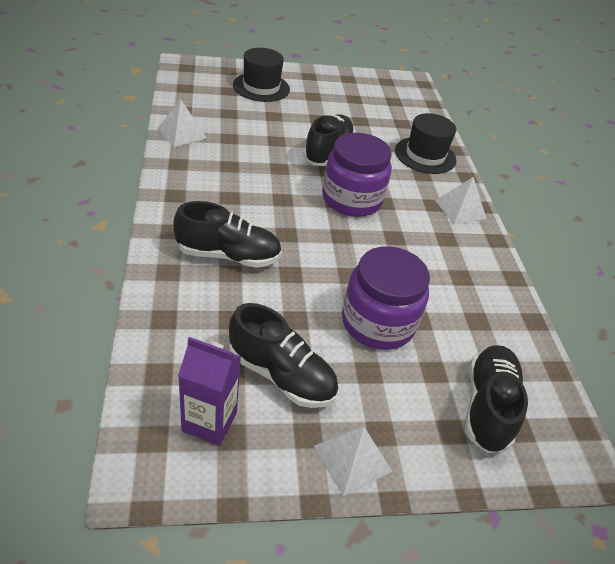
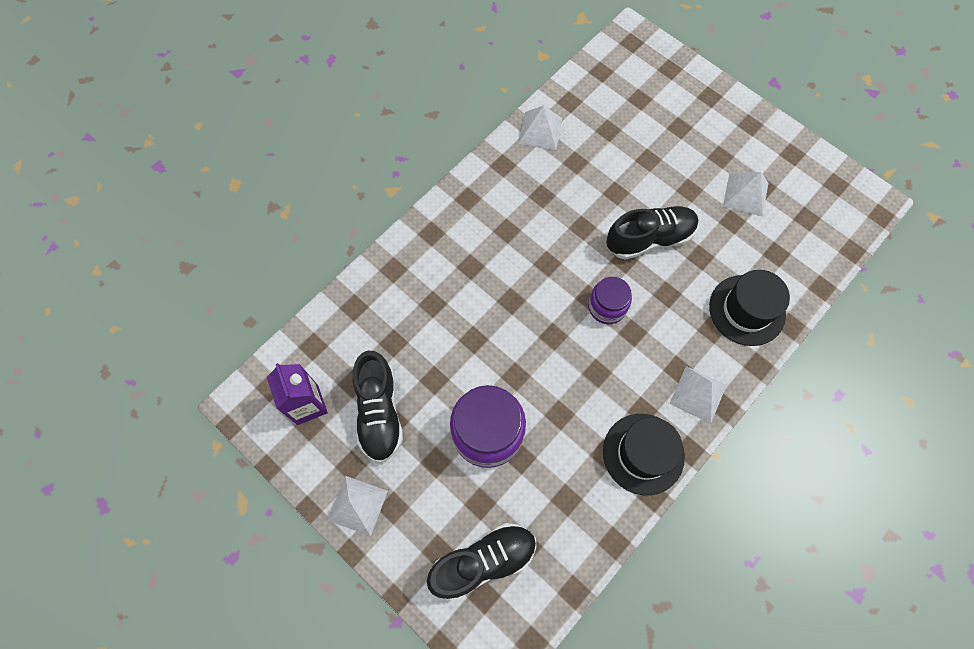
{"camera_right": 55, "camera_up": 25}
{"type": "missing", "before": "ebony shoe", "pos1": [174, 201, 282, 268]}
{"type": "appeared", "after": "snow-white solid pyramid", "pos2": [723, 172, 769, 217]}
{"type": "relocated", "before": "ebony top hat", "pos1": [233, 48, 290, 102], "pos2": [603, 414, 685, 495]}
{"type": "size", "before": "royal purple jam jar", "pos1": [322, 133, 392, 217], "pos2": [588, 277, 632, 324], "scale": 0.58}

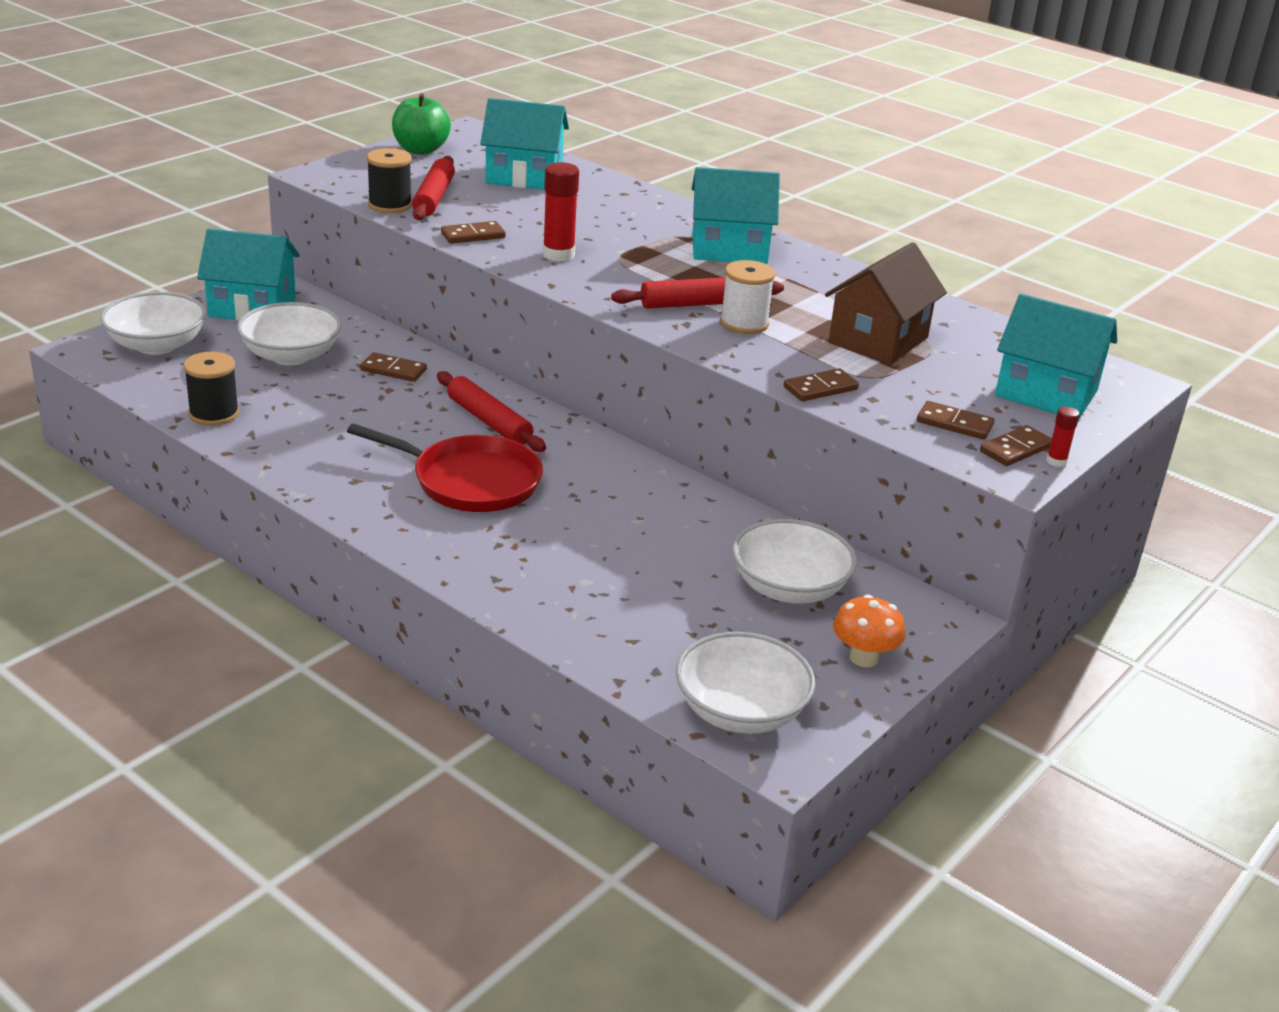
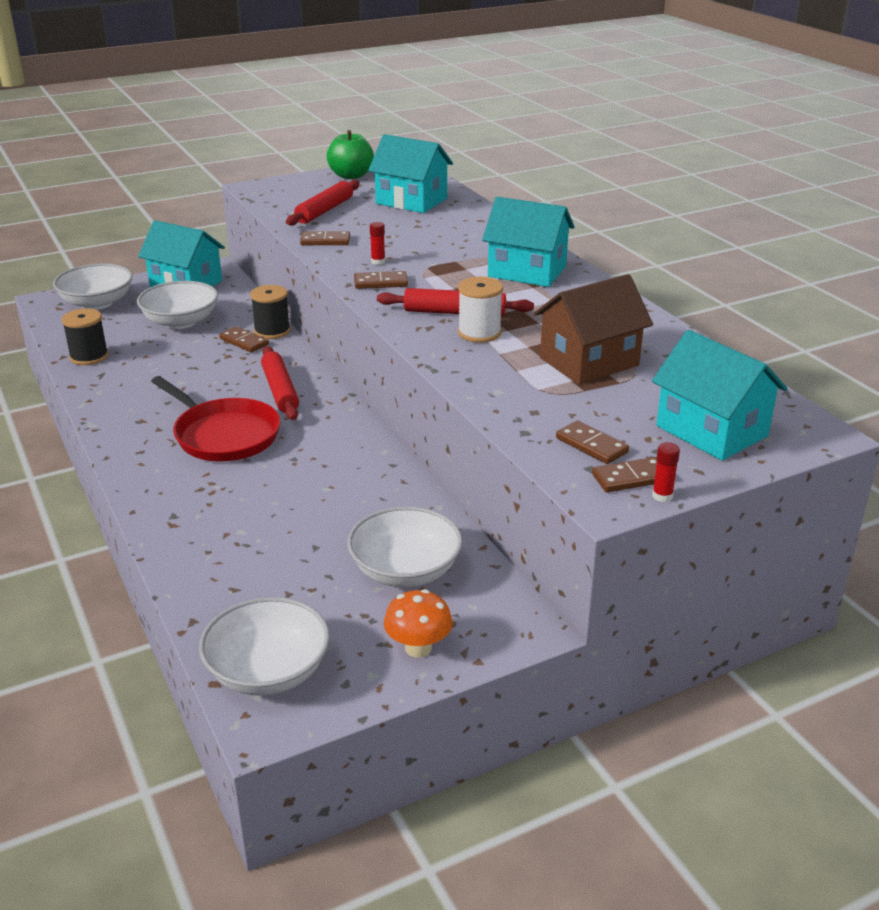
{"camera_right": 25, "camera_up": 0}
{"type": "relocated", "before": "ebony reel of thread", "pos1": [367, 148, 412, 213], "pos2": [250, 285, 290, 339]}
{"type": "relocated", "before": "dark brown domino tile", "pos1": [784, 368, 859, 401], "pos2": [354, 271, 408, 289]}
{"type": "size", "before": "red glue", "pos1": [543, 162, 579, 262], "pos2": [370, 222, 385, 265], "scale": 0.52}

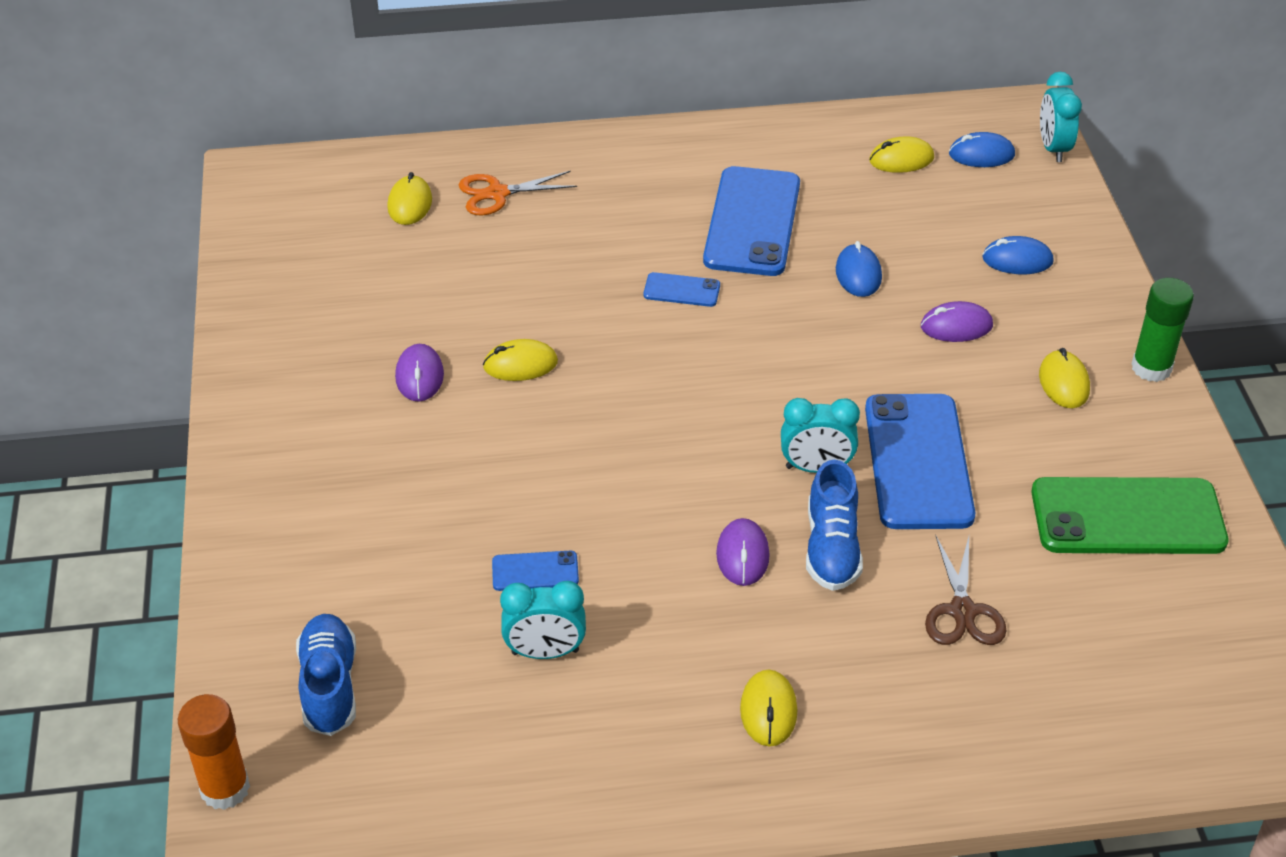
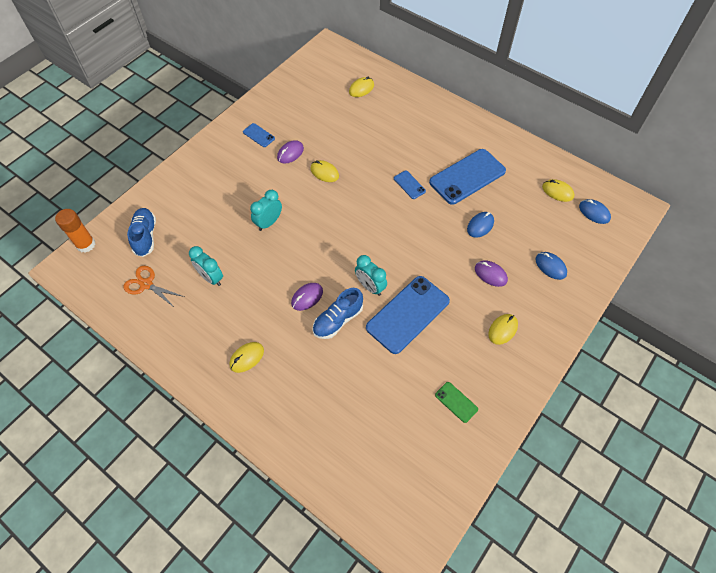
{"camera_right": 45, "camera_up": 15}
{"type": "missing", "before": "dark brown pair of scissors", "pos1": [925, 535, 1007, 645]}
{"type": "missing", "before": "emerald glue", "pos1": [1131, 278, 1194, 382]}
{"type": "relocated", "before": "bright orange pair of scissors", "pos1": [459, 171, 577, 215], "pos2": [123, 266, 184, 308]}
{"type": "relocated", "before": "royal blue smartphone", "pos1": [492, 551, 579, 591], "pos2": [243, 123, 275, 147]}
{"type": "relocated", "before": "aqua bedside clock", "pos1": [1040, 72, 1082, 162], "pos2": [250, 190, 282, 231]}
{"type": "spun", "before": "royal blue shoe", "pos1": [296, 614, 356, 736], "pos2": [127, 208, 156, 257], "turn": -45}
{"type": "size", "before": "emerald smartphone", "pos1": [1031, 477, 1228, 554], "pos2": [435, 382, 478, 423], "scale": 0.45}

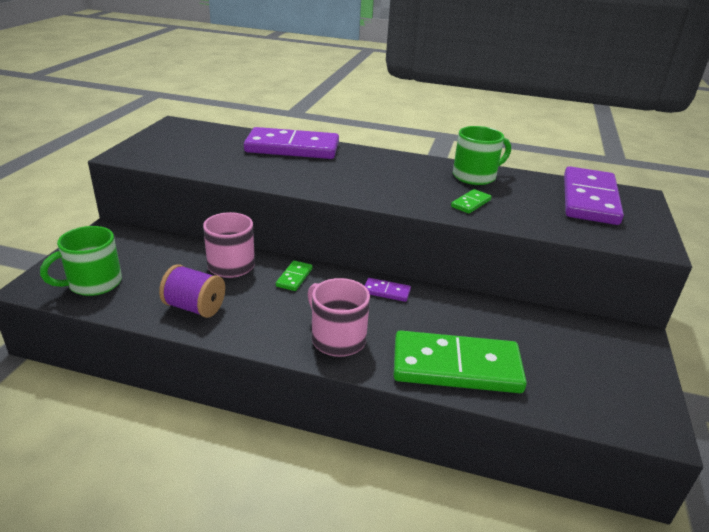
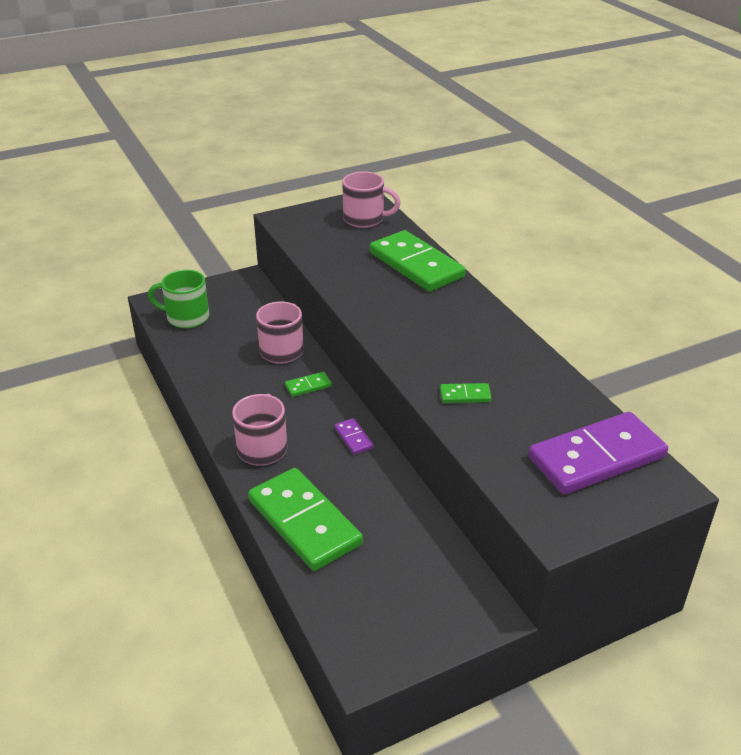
{"camera_right": 50, "camera_up": 5}
{"type": "missing", "before": "royal purple reel of thread", "pos1": [159, 264, 225, 318]}
{"type": "missing", "before": "emerald mug", "pos1": [453, 126, 511, 185]}
{"type": "appeared", "after": "rose-pink mug", "pos2": [342, 171, 401, 228]}
{"type": "colour", "before": "royal purple domino tile", "after": "emerald domino tile", "pos1": [244, 127, 339, 159], "pos2": [370, 230, 466, 292]}

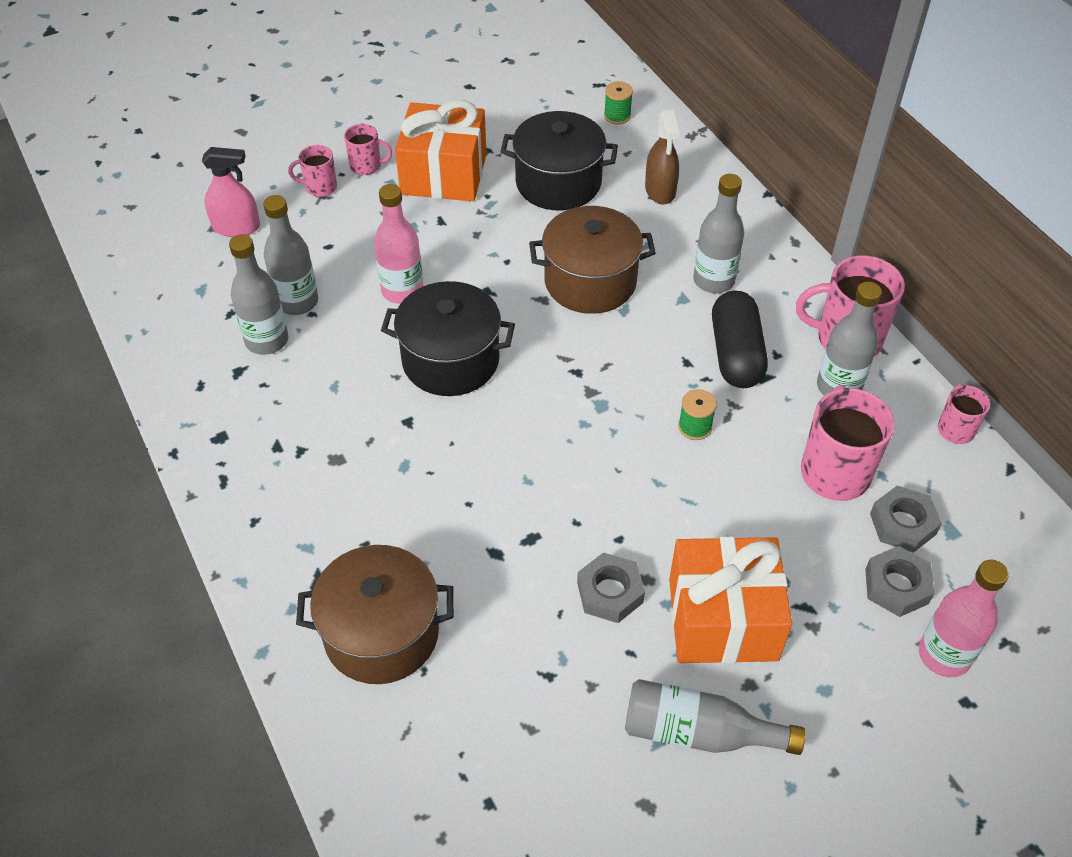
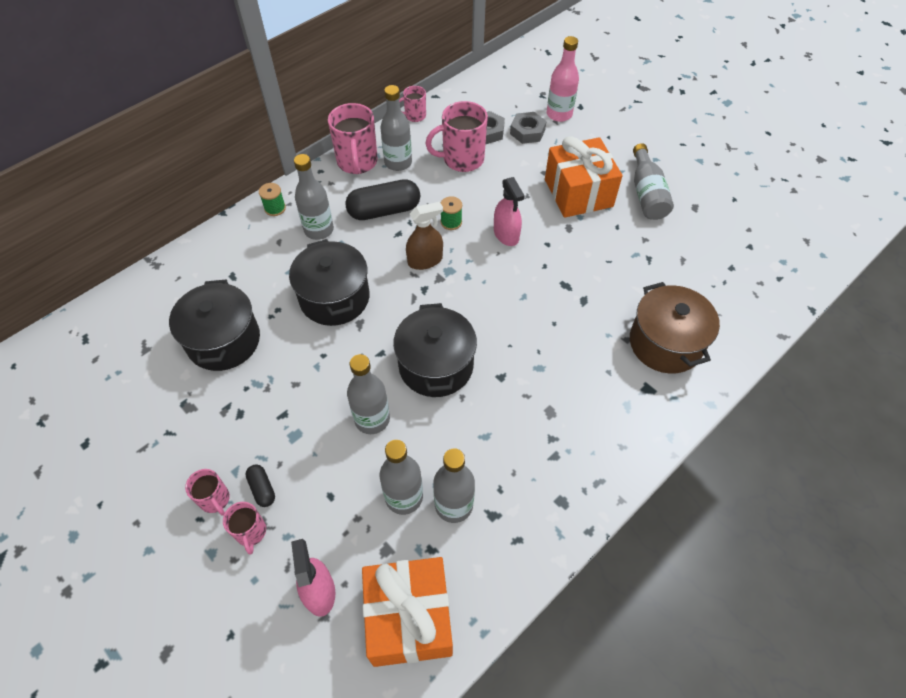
{"camera_right": -105, "camera_up": 5}
{"type": "missing", "before": "gray hex nut", "pos1": [577, 552, 645, 623]}
{"type": "appeared", "after": "ebony pill", "pos2": [245, 464, 275, 507]}
{"type": "appeared", "after": "rose-pink spray bottle", "pos2": [494, 177, 525, 246]}
{"type": "relocated", "before": "bright orange present", "pos1": [395, 100, 486, 201], "pos2": [362, 557, 453, 667]}
{"type": "relocated", "before": "emerald reel of thread", "pos1": [604, 81, 633, 125], "pos2": [259, 183, 286, 216]}
{"type": "relocated", "before": "dark brown spray bottle", "pos1": [645, 109, 679, 204], "pos2": [406, 202, 443, 270]}
{"type": "colour", "before": "rose-pink bottle", "after": "gray bottle", "pos1": [374, 184, 423, 304], "pos2": [347, 354, 390, 434]}
{"type": "colour", "before": "dark brown stockpot", "after": "ebony stockpot", "pos1": [529, 206, 656, 314], "pos2": [289, 239, 369, 326]}
{"type": "spun", "before": "rose-pink mug", "pos1": [344, 124, 392, 175], "pos2": [185, 469, 230, 516], "turn": 150}

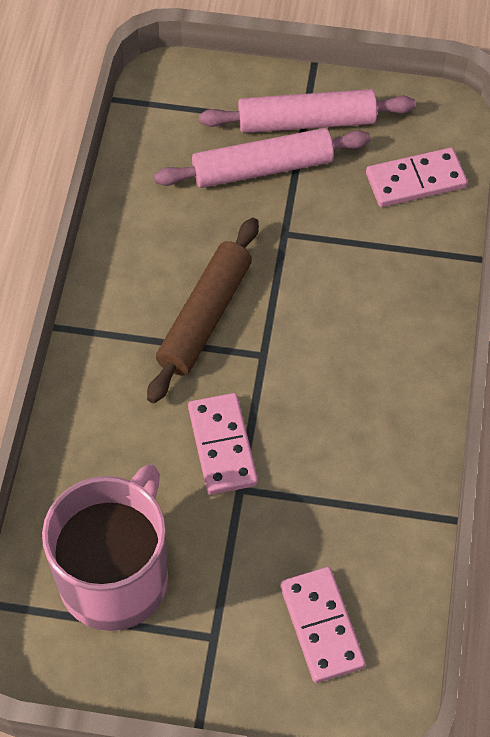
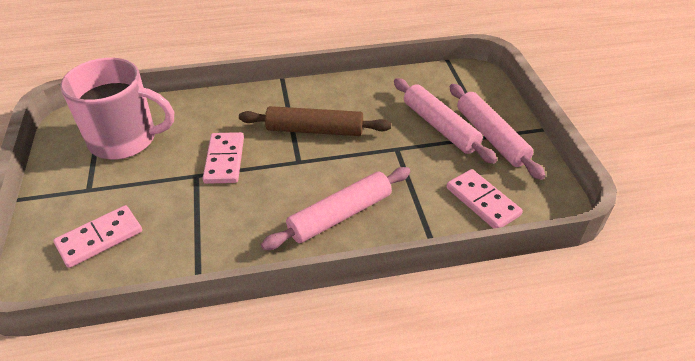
{"camera_right": 70, "camera_up": -15}
{"type": "appeared", "after": "rose-pink pastry roller", "pos2": [261, 167, 411, 250]}
{"type": "spun", "before": "rose-pink domino tile", "pos1": [188, 393, 258, 495], "pos2": [203, 132, 244, 184], "turn": -60}

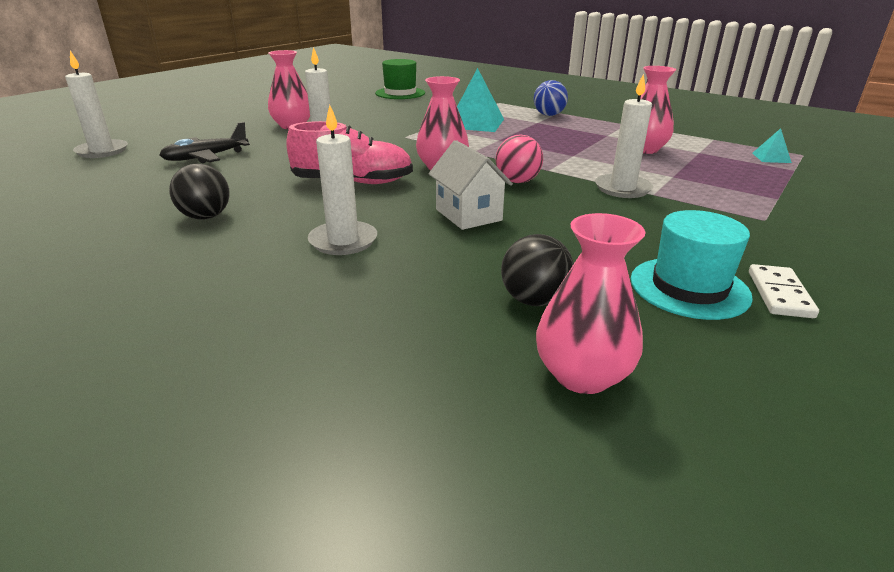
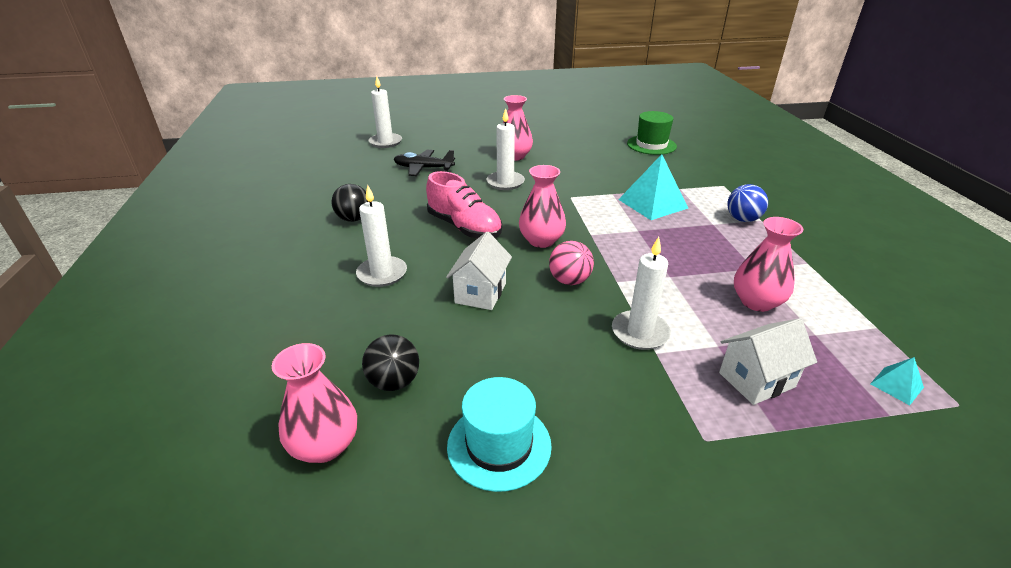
{"camera_right": 45, "camera_up": 5}
{"type": "missing", "before": "snow-white domino tile", "pos1": [749, 264, 819, 318]}
{"type": "appeared", "after": "snow-white house", "pos2": [719, 318, 817, 405]}

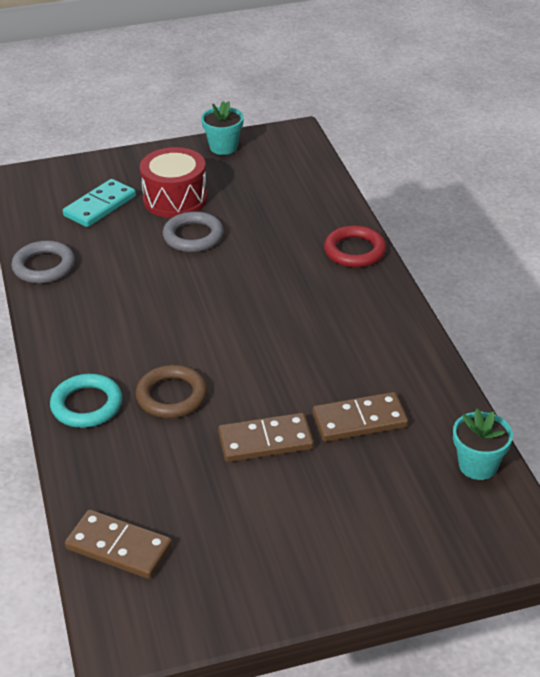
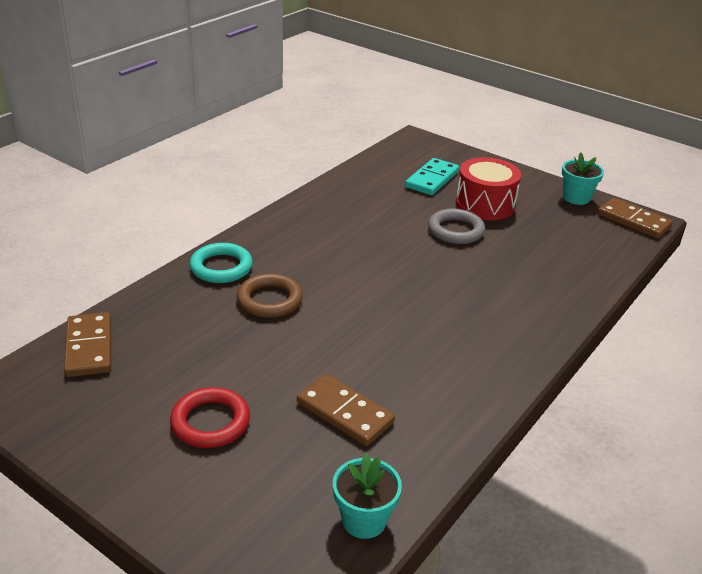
{"camera_right": 50, "camera_up": -5}
{"type": "missing", "before": "gray ring", "pos1": [11, 240, 75, 284]}
{"type": "relocated", "before": "dark brown domino tile", "pos1": [218, 413, 314, 462], "pos2": [598, 198, 673, 239]}
{"type": "relocated", "before": "red ring", "pos1": [324, 225, 386, 268], "pos2": [170, 387, 250, 448]}
{"type": "spun", "before": "aqua domino tile", "pos1": [63, 179, 136, 227], "pos2": [405, 158, 459, 195], "turn": -60}

